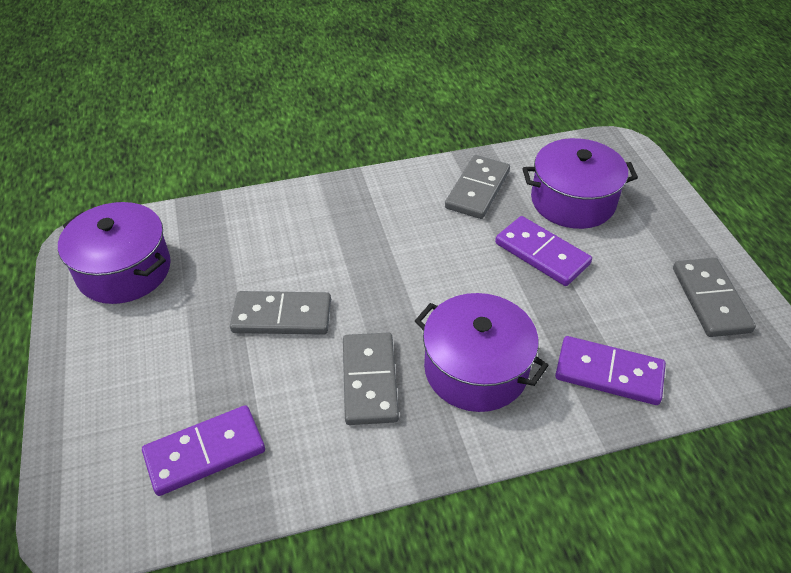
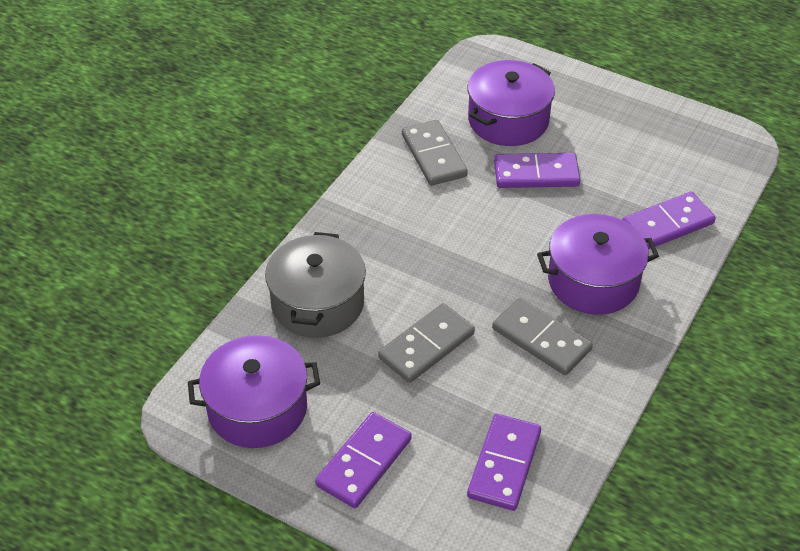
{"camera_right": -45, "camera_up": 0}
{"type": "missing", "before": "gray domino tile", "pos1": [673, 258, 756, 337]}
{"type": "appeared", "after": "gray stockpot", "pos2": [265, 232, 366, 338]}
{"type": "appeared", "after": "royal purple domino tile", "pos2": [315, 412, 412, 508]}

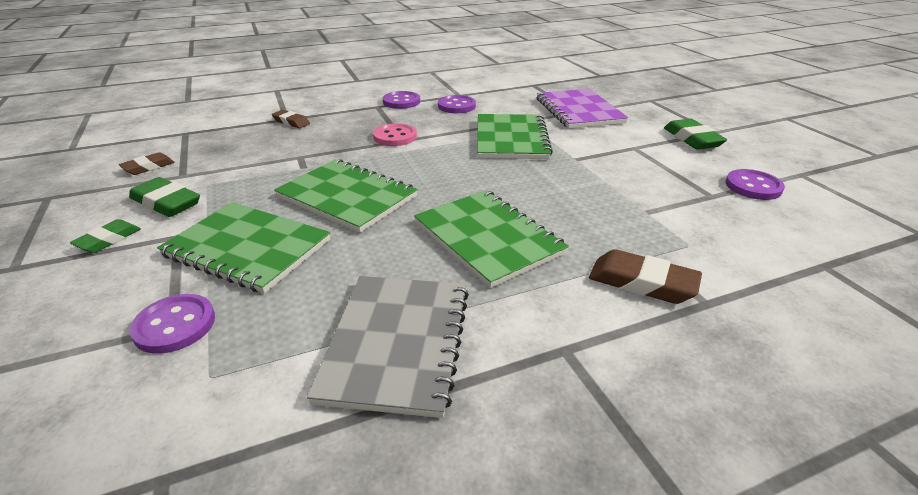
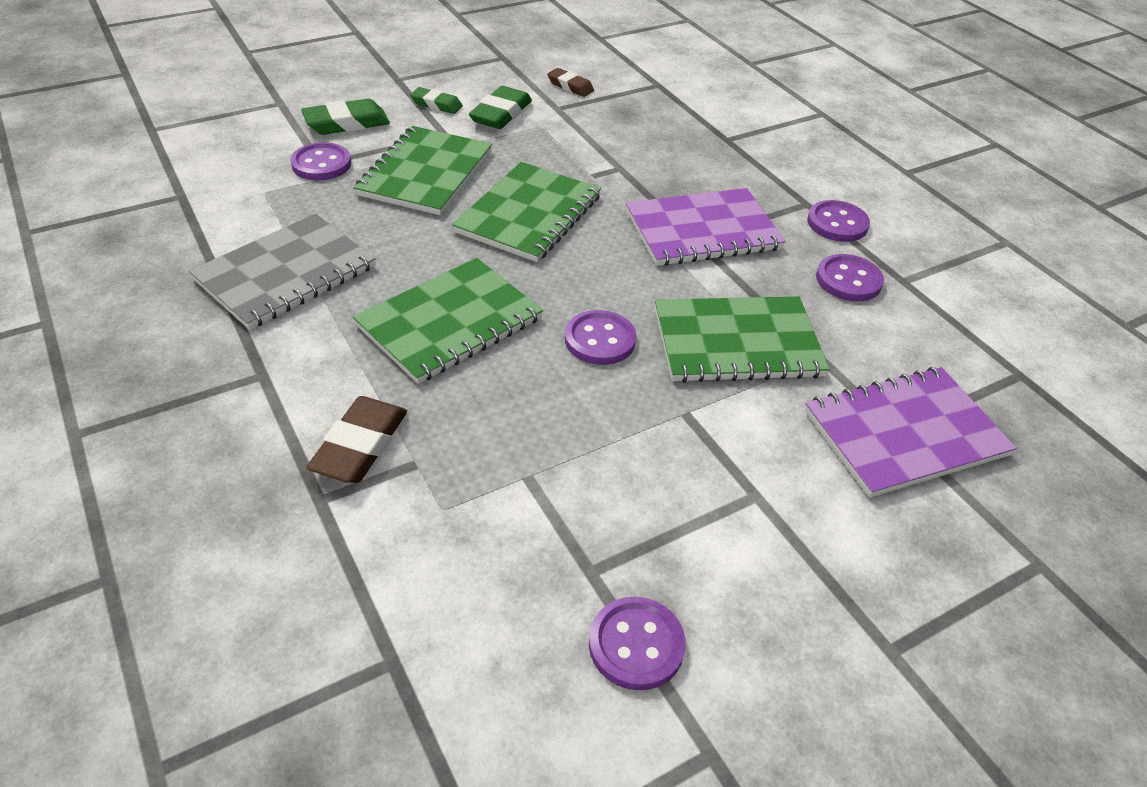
{"camera_right": 80, "camera_up": 10}
{"type": "missing", "before": "dark brown pencil eraser", "pos1": [272, 110, 310, 128]}
{"type": "appeared", "after": "royal purple button", "pos2": [565, 310, 636, 365]}
{"type": "relocated", "before": "emerald pencil eraser", "pos1": [664, 119, 727, 150], "pos2": [301, 99, 390, 135]}
{"type": "exchanged", "before": "rose-pink button", "after": "royal purple notepad", "pos1": [373, 123, 417, 146], "pos2": [626, 188, 786, 266]}
{"type": "spun", "before": "gray notepad", "pos1": [307, 276, 469, 418], "pos2": [189, 214, 376, 330], "turn": -45}

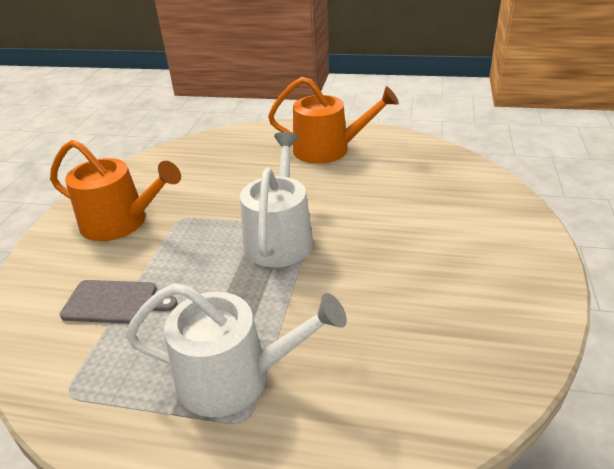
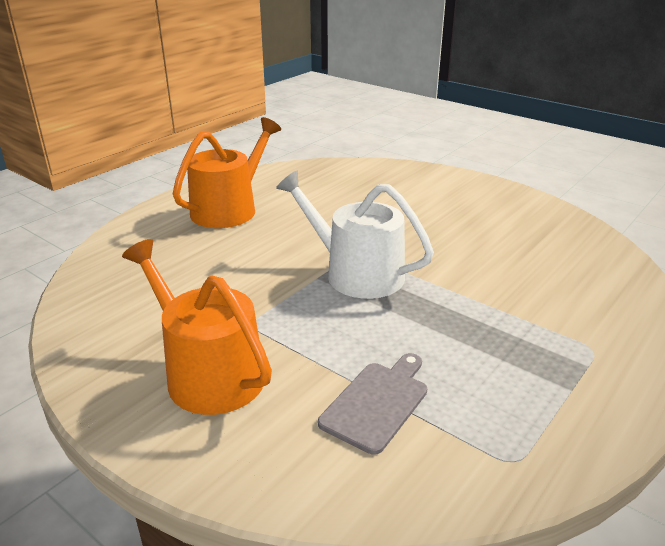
{"camera_right": -65, "camera_up": -5}
{"type": "missing", "before": "snow-white watering pot", "pos1": [126, 283, 347, 417]}
{"type": "spun", "before": "bright orange watering pot", "pos1": [50, 140, 181, 241], "pos2": [122, 239, 272, 415], "turn": -90}

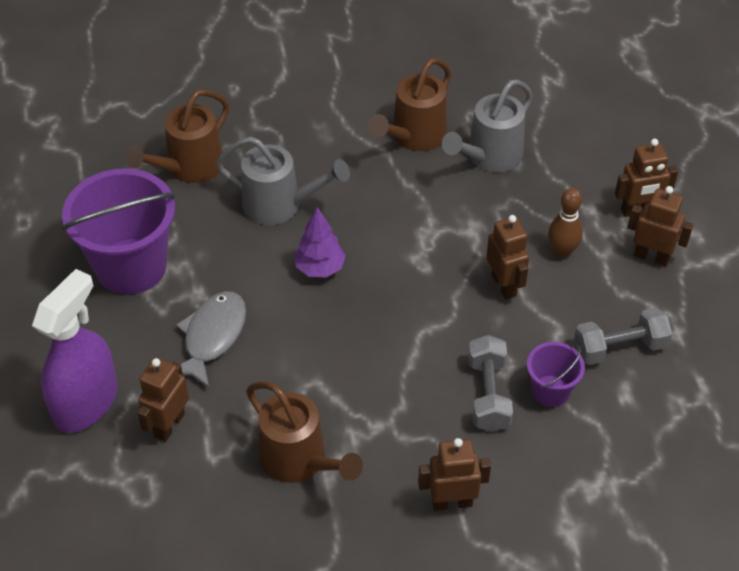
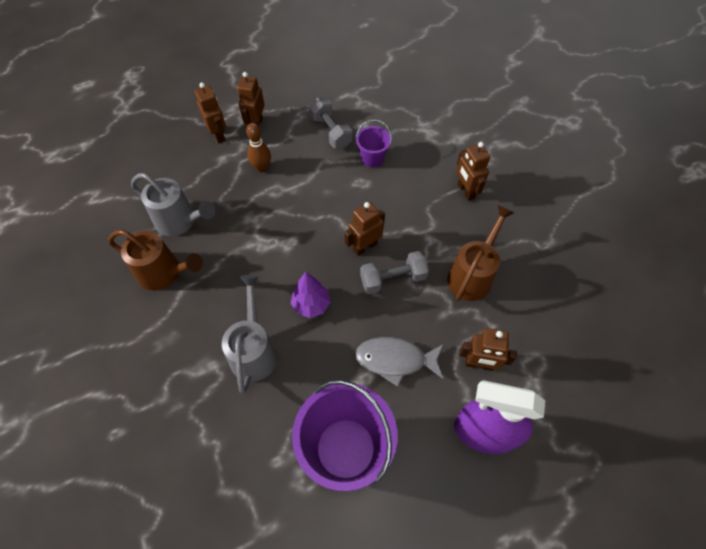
{"camera_right": -105, "camera_up": 10}
{"type": "missing", "before": "dark brown watering pot", "pos1": [125, 89, 229, 183]}
{"type": "relocated", "before": "gray dumbbell", "pos1": [468, 335, 513, 432], "pos2": [360, 251, 429, 294]}
{"type": "relocated", "before": "dark brown robot figure", "pos1": [486, 215, 529, 299], "pos2": [345, 202, 385, 256]}

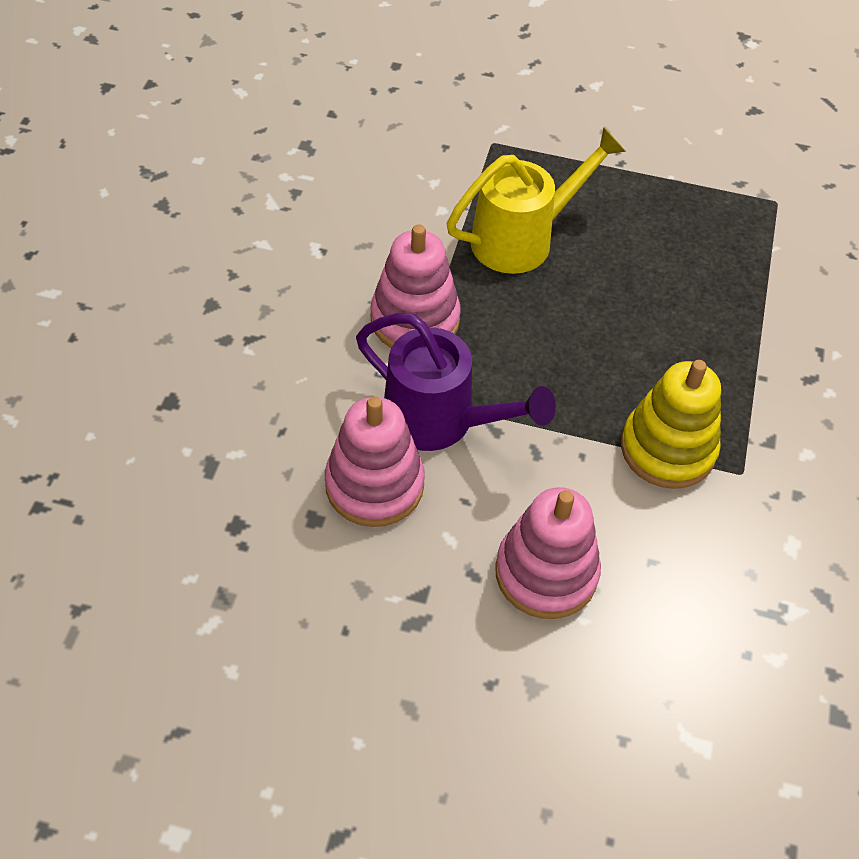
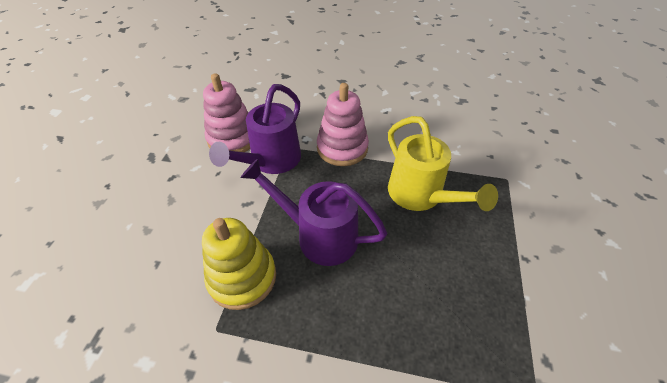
{"camera_right": 90, "camera_up": -5}
{"type": "missing", "before": "rose-pink ring stacker", "pos1": [495, 487, 601, 619]}
{"type": "appeared", "after": "royal purple watering pot", "pos2": [240, 159, 387, 266]}

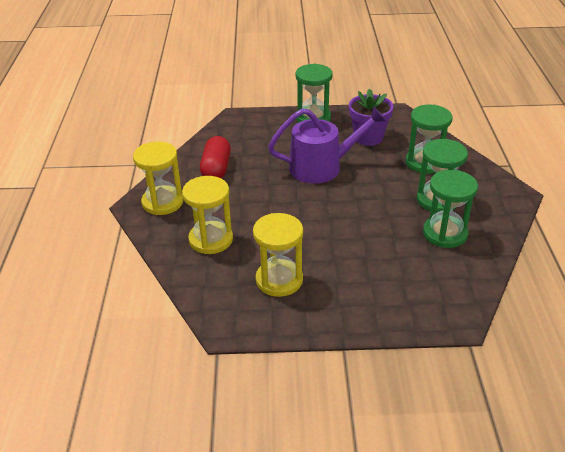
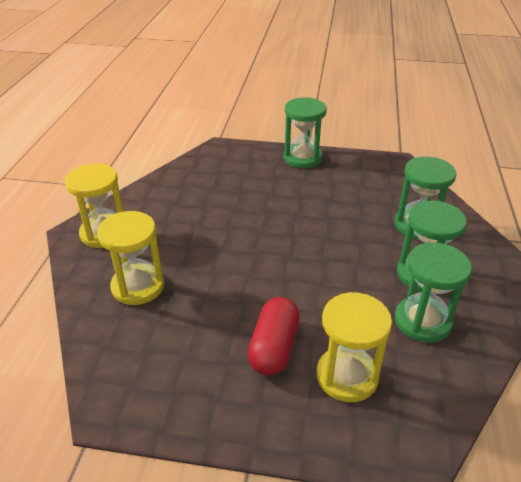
{"camera_right": 10, "camera_up": 0}
{"type": "missing", "before": "royal purple watering pot", "pos1": [268, 106, 386, 184]}
{"type": "missing", "before": "royal purple flower pot", "pos1": [349, 89, 393, 146]}
{"type": "relocated", "before": "red pill", "pos1": [200, 136, 231, 178], "pos2": [248, 297, 300, 375]}
{"type": "relocated", "before": "yellow sandglass", "pos1": [253, 213, 303, 297], "pos2": [316, 292, 392, 402]}

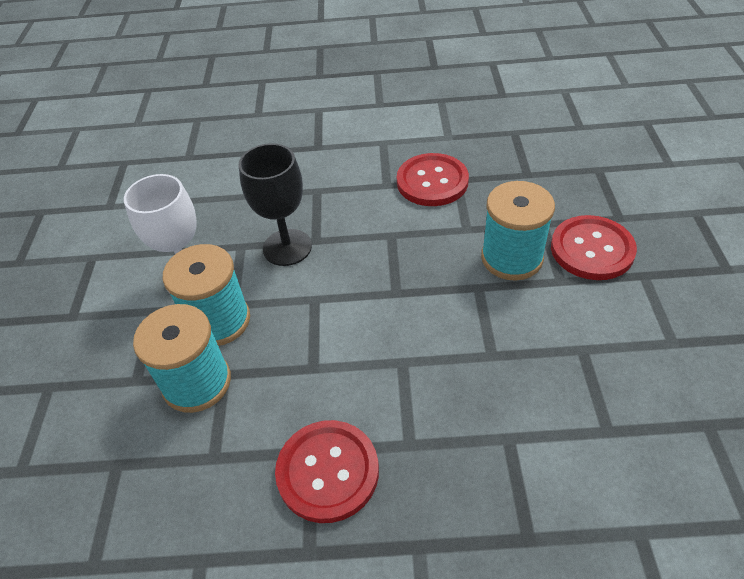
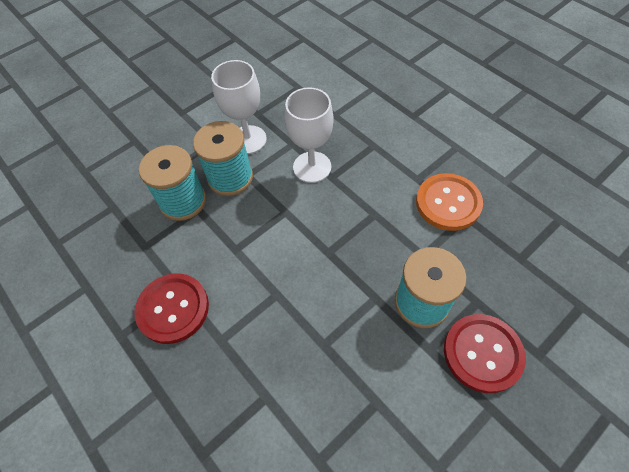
{"camera_right": 50, "camera_up": 10}
{"type": "colour", "before": "ebony chalice", "after": "snow-white chalice", "pos1": [239, 143, 312, 266], "pos2": [285, 87, 334, 183]}
{"type": "colour", "before": "red button", "after": "bright orange button", "pos1": [397, 153, 469, 206], "pos2": [416, 173, 483, 231]}

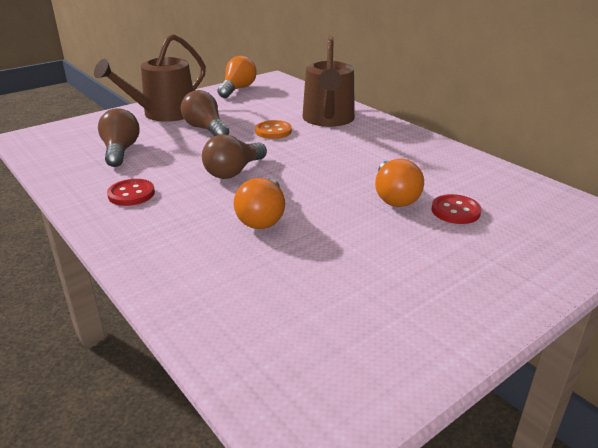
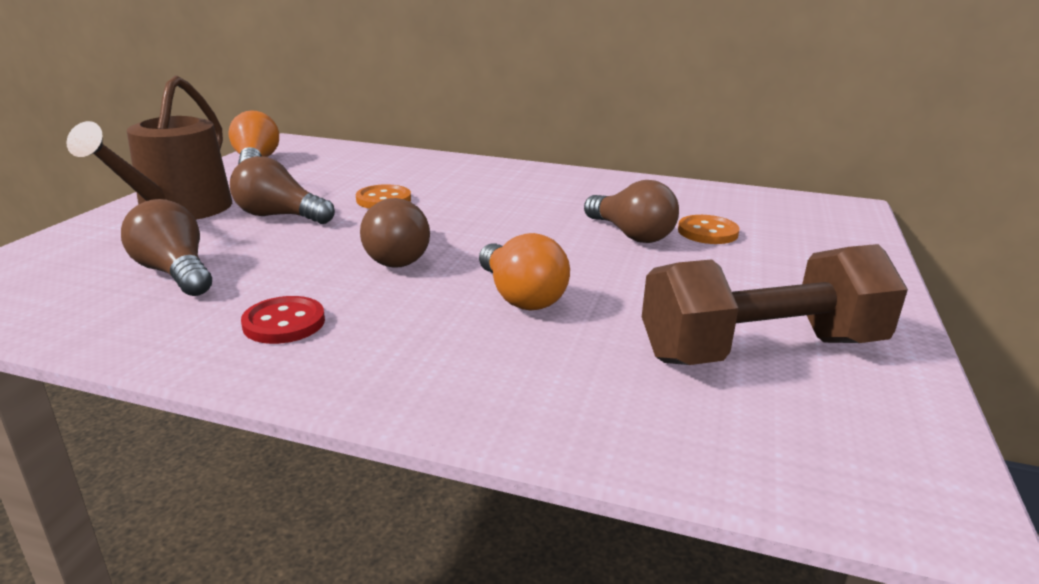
{"camera_right": -35, "camera_up": -5}
{"type": "missing", "before": "dark brown watering pot", "pos1": [303, 36, 355, 127]}
{"type": "appeared", "after": "dark brown dumbbell", "pos2": [642, 244, 908, 365]}
{"type": "colour", "before": "bright orange lightbulb", "after": "dark brown lightbulb", "pos1": [375, 159, 424, 207], "pos2": [584, 180, 679, 243]}
{"type": "colour", "before": "red button", "after": "bright orange button", "pos1": [431, 194, 481, 224], "pos2": [678, 215, 740, 244]}

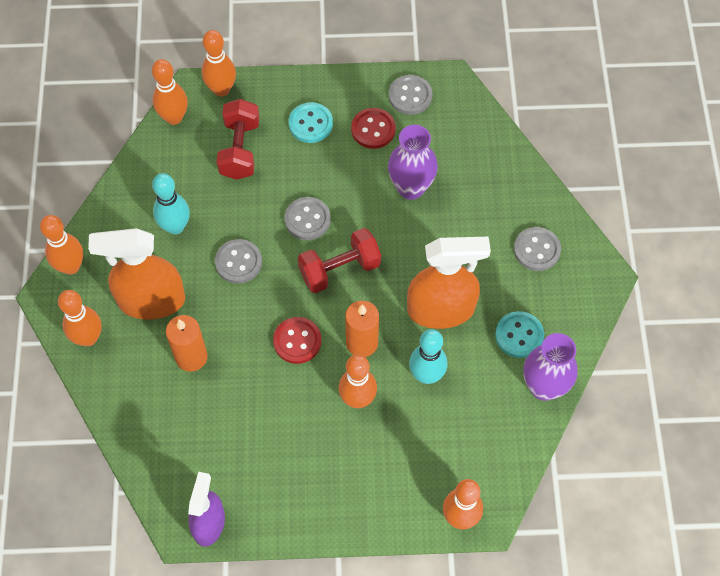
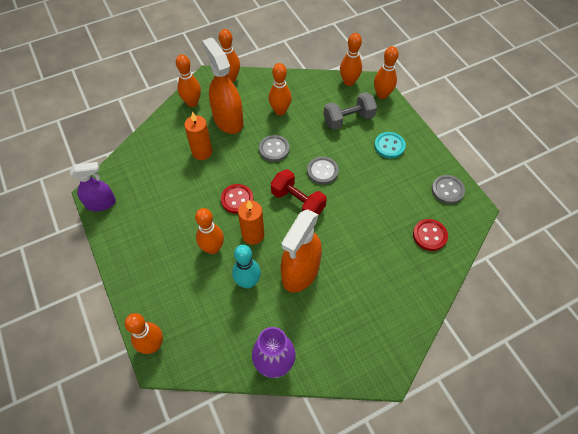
{"camera_right": 65, "camera_up": -5}
{"type": "missing", "before": "royal purple vase", "pos1": [388, 125, 438, 200]}
{"type": "missing", "before": "aqua button", "pos1": [495, 311, 544, 358]}
{"type": "missing", "before": "gray button", "pos1": [514, 227, 561, 271]}
{"type": "relocated", "before": "red button", "pos1": [351, 108, 396, 149], "pos2": [413, 219, 448, 251]}
{"type": "colour", "before": "aqua tenpin", "after": "bright orange tenpin", "pos1": [152, 173, 190, 235], "pos2": [269, 63, 292, 116]}
{"type": "colour", "before": "red dumbbell", "after": "gray dumbbell", "pos1": [217, 99, 260, 180], "pos2": [323, 92, 377, 130]}
{"type": "spun", "before": "bright orange spray bottle", "pos1": [407, 237, 491, 329], "pos2": [281, 209, 322, 293], "turn": 60}

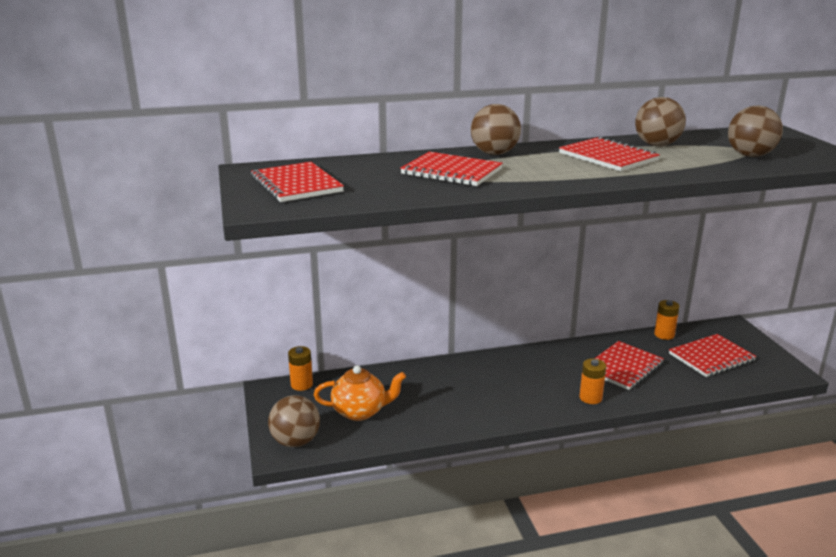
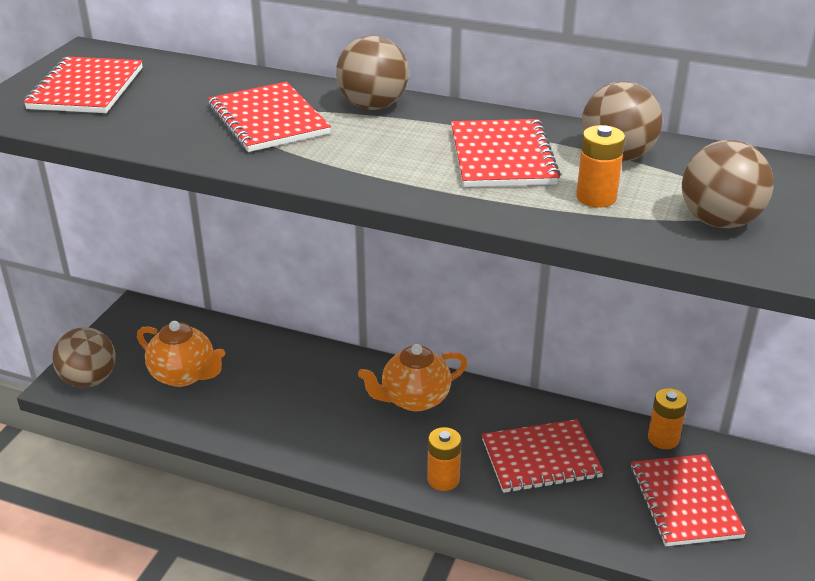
{"camera_right": 35, "camera_up": 10}
{"type": "appeared", "after": "bright orange china teapot", "pos2": [358, 344, 468, 411]}
{"type": "relocated", "before": "bright orange power cell", "pos1": [288, 346, 313, 391], "pos2": [576, 125, 625, 208]}
{"type": "spun", "before": "red notepad", "pos1": [669, 334, 756, 377], "pos2": [631, 454, 746, 546], "turn": 75}

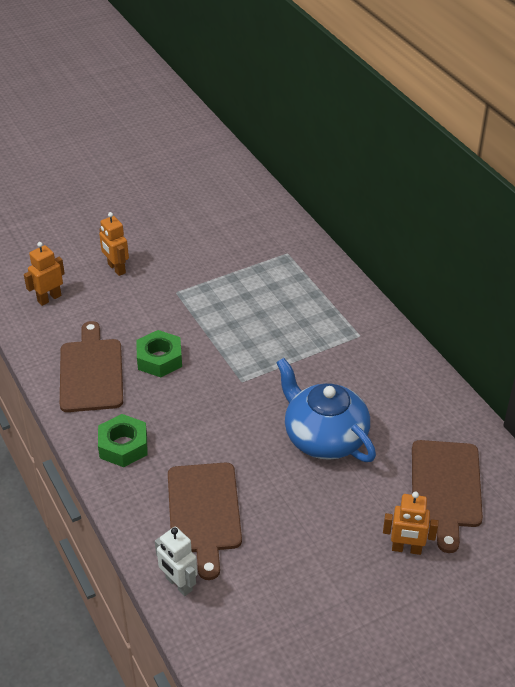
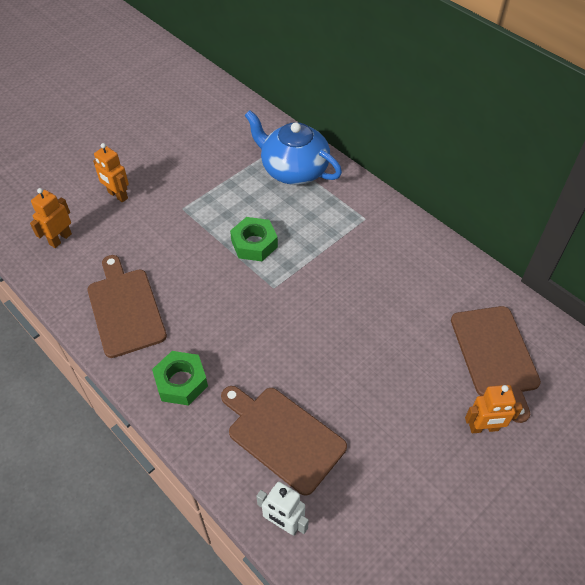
{"camera_right": -15, "camera_up": 10}
{"type": "relocated", "before": "emerald hex nut", "pos1": [136, 330, 182, 377], "pos2": [230, 217, 278, 261]}
{"type": "relocated", "before": "royal blue china teapot", "pos1": [276, 358, 376, 462], "pos2": [245, 110, 342, 185]}
{"type": "spun", "before": "dark brown bread board", "pos1": [168, 463, 242, 580], "pos2": [221, 386, 347, 496], "turn": 150}

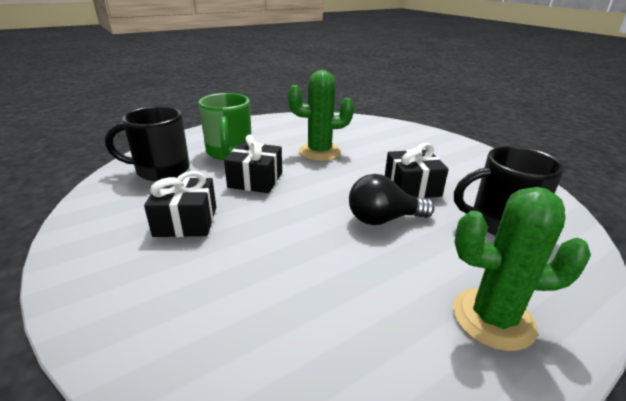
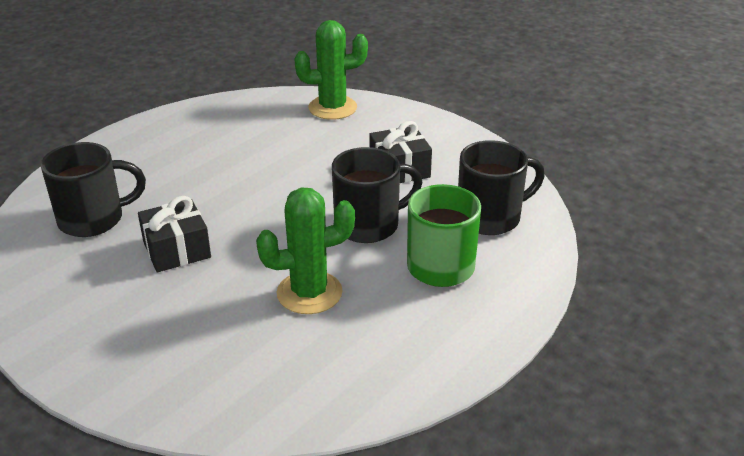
{"camera_right": 165, "camera_up": 5}
{"type": "missing", "before": "ebony lightbulb", "pos1": [349, 174, 435, 225]}
{"type": "relocated", "before": "emerald saguaro cactus", "pos1": [453, 187, 591, 351], "pos2": [294, 20, 368, 120]}
{"type": "exchanged", "before": "ebony present", "after": "ebony mug", "pos1": [224, 134, 282, 193], "pos2": [332, 147, 423, 243]}

